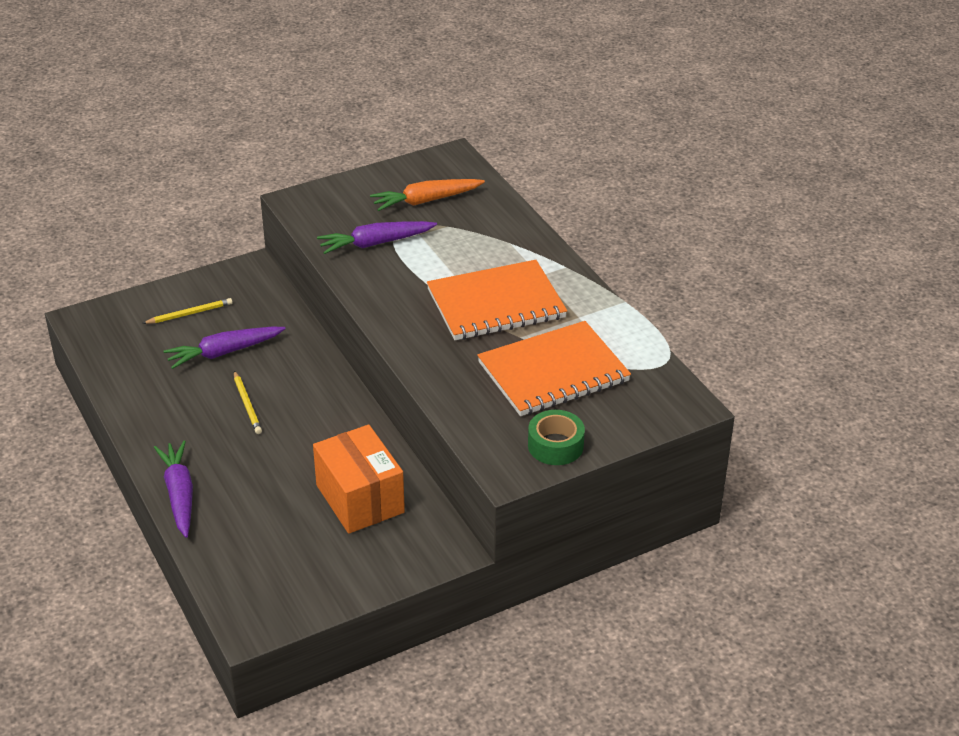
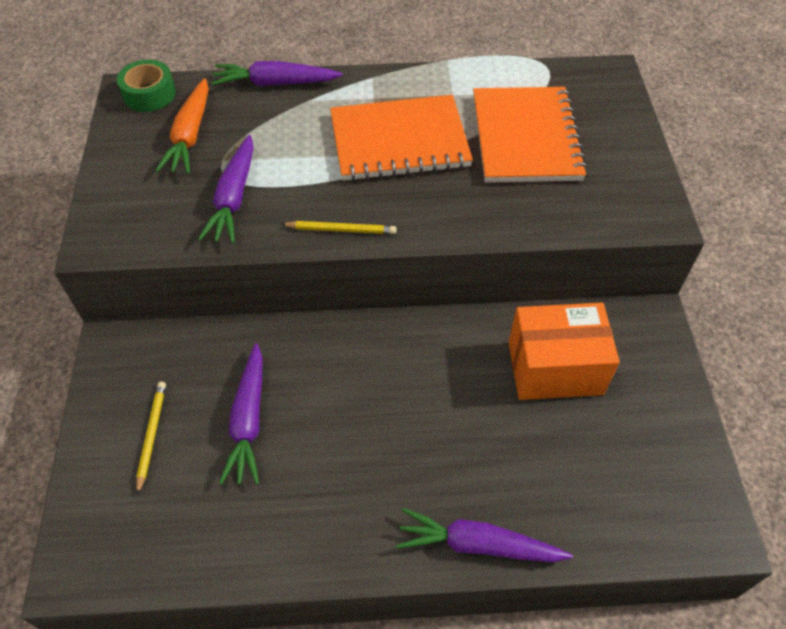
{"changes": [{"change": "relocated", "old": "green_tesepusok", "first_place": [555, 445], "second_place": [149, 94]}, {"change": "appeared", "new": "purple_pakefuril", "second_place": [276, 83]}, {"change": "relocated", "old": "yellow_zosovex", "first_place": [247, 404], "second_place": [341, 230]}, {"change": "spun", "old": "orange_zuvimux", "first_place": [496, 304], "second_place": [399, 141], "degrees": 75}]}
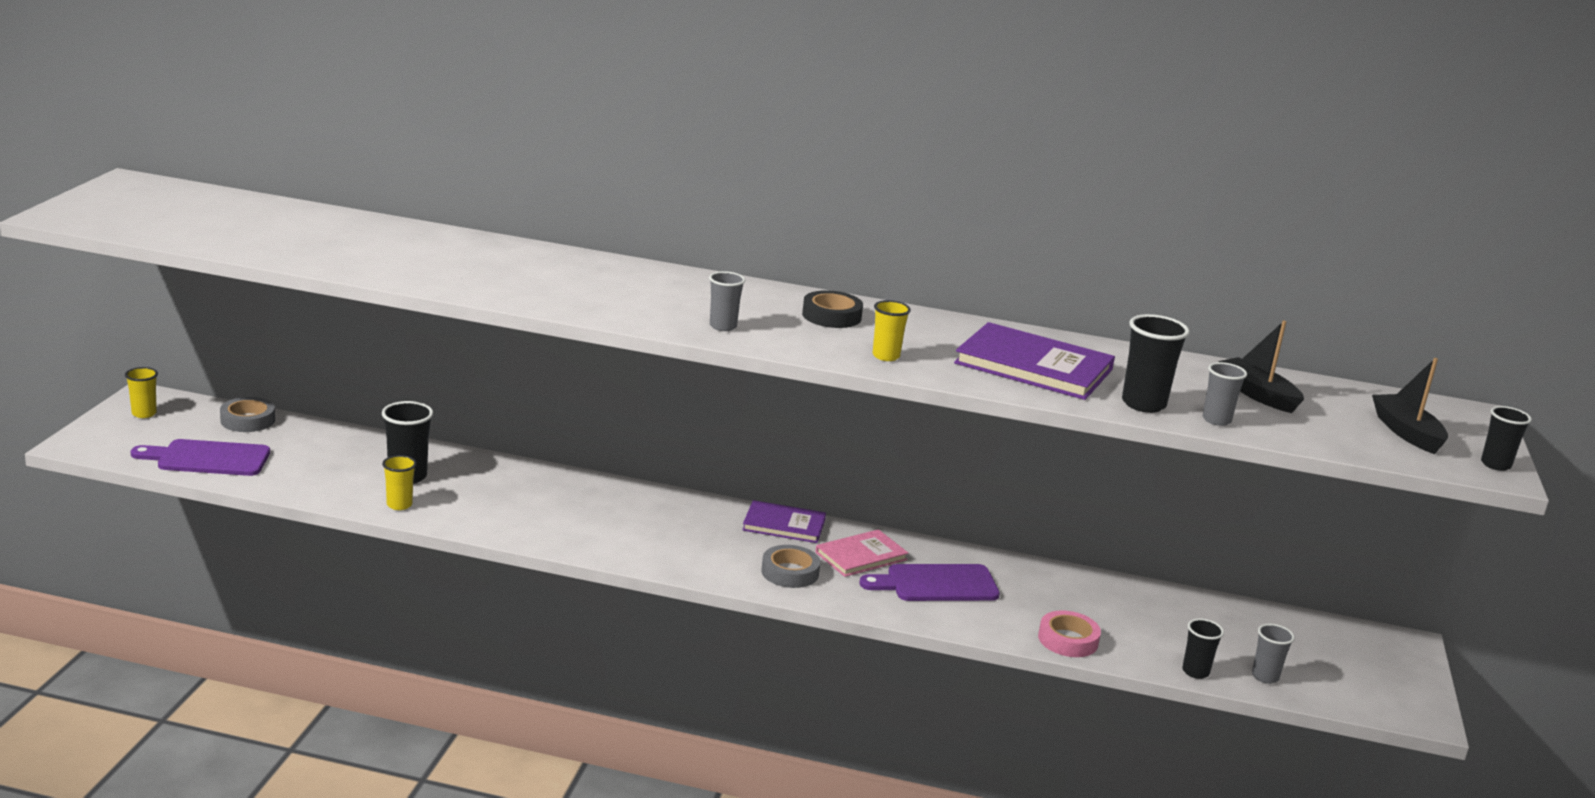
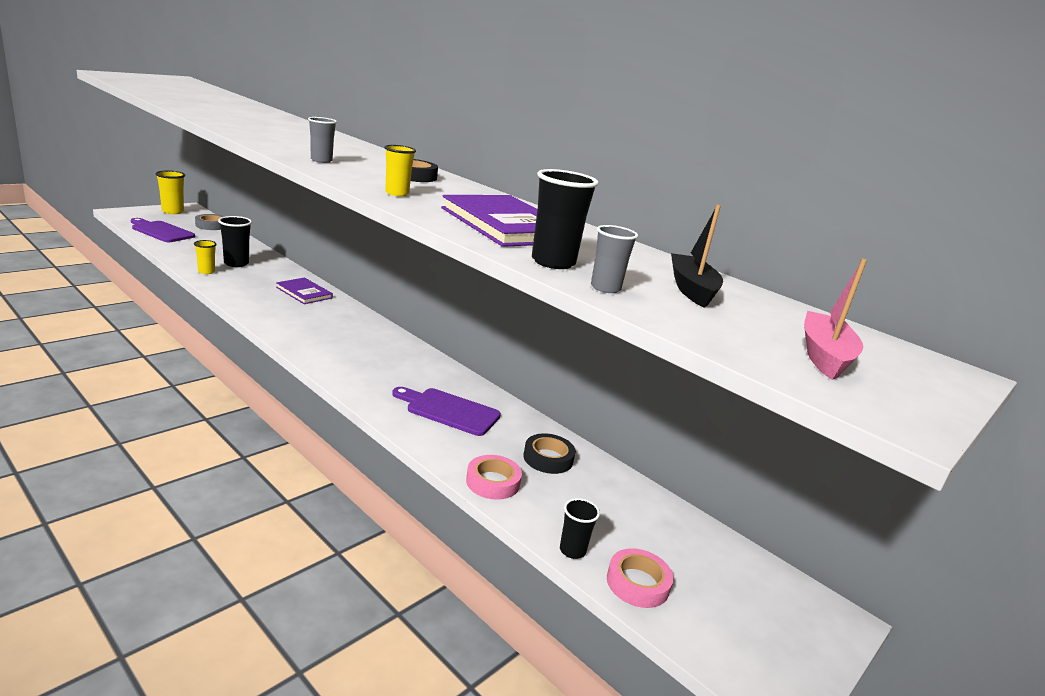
{"changes": [{"change": "size", "old": "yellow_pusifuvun", "first_place": [144, 413], "second_place": [172, 211], "factor": 1.56}, {"change": "relocated", "old": "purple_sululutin", "first_place": [784, 525], "second_place": [304, 293]}, {"change": "appeared", "new": "black_tesepusok", "second_place": [548, 458]}, {"change": "exchanged", "old": "grey_pusifuvun", "new": "pink_tesepusok", "first_place": [1265, 677], "second_place": [637, 583]}, {"change": "colour", "old": "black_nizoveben", "new": "pink_nizoveben", "first_place": [1406, 433], "second_place": [824, 356]}, {"change": "missing", "old": "grey_tesepusok", "first_place": [790, 572]}, {"change": "missing", "old": "pink_sululutin", "first_place": [861, 556]}, {"change": "missing", "old": "black_pusifuvun", "first_place": [1495, 465]}]}
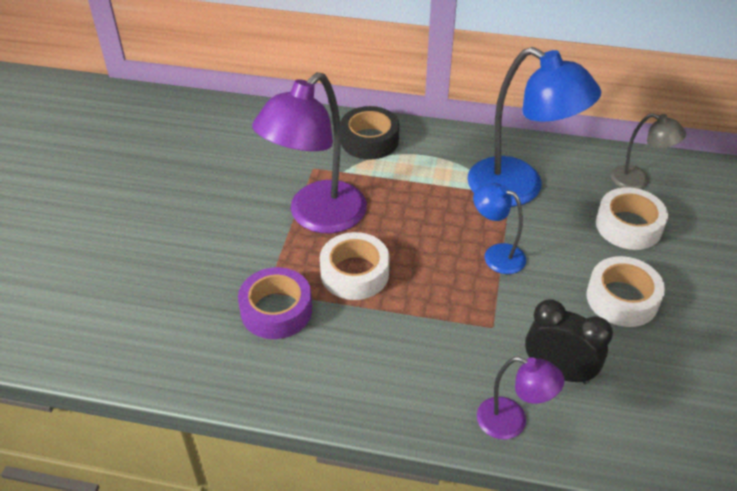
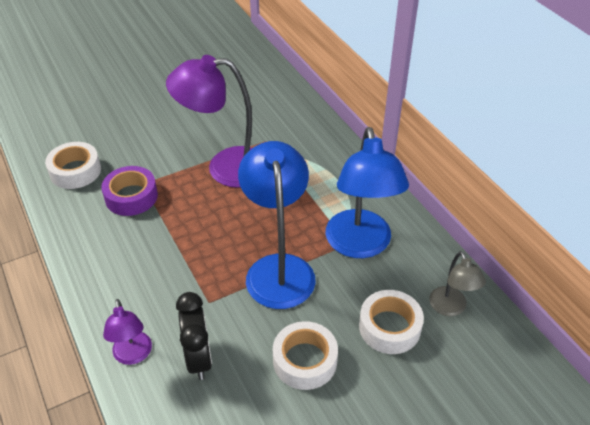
{"changes": [{"change": "relocated", "old": "white_tesepusok", "first_place": [354, 273], "second_place": [75, 171]}, {"change": "size", "old": "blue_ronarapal", "first_place": [496, 255], "second_place": [278, 268], "factor": 1.94}, {"change": "missing", "old": "black_tesepusok", "first_place": [369, 140]}]}
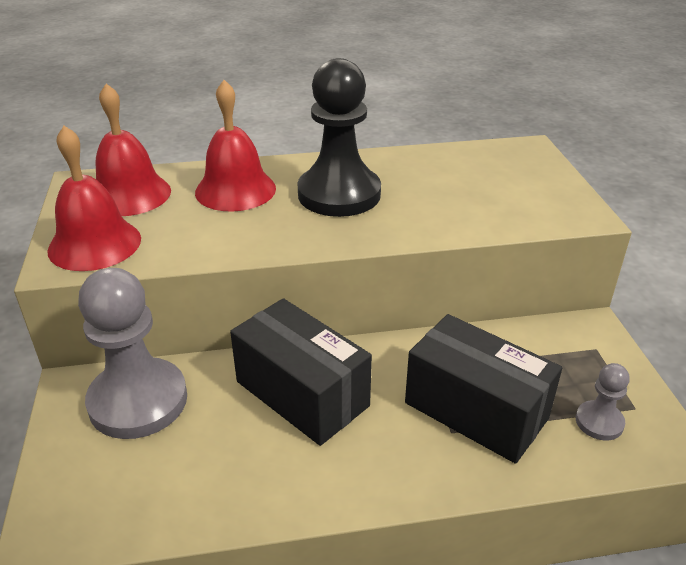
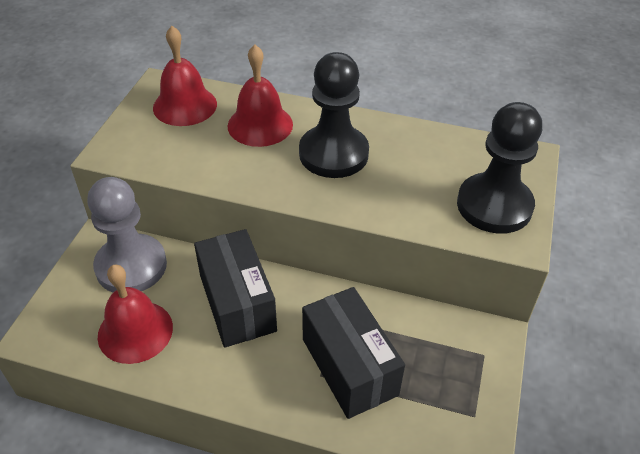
{"changes": [{"change": "relocated", "old": "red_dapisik", "first_place": [94, 244], "second_place": [135, 331]}, {"change": "appeared", "new": "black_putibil", "second_place": [494, 205]}, {"change": "missing", "old": "grey_putibil", "first_place": [599, 422]}]}
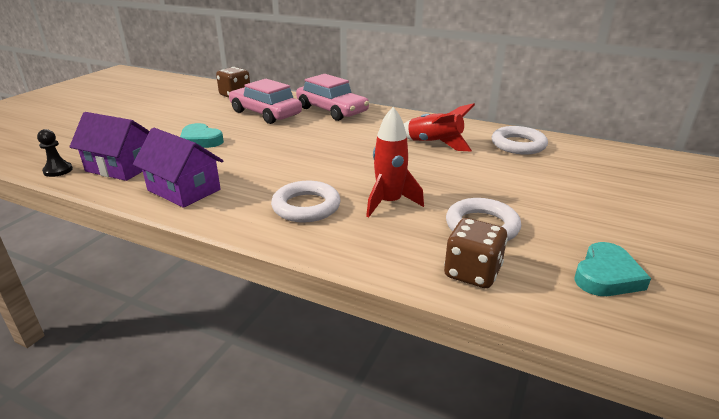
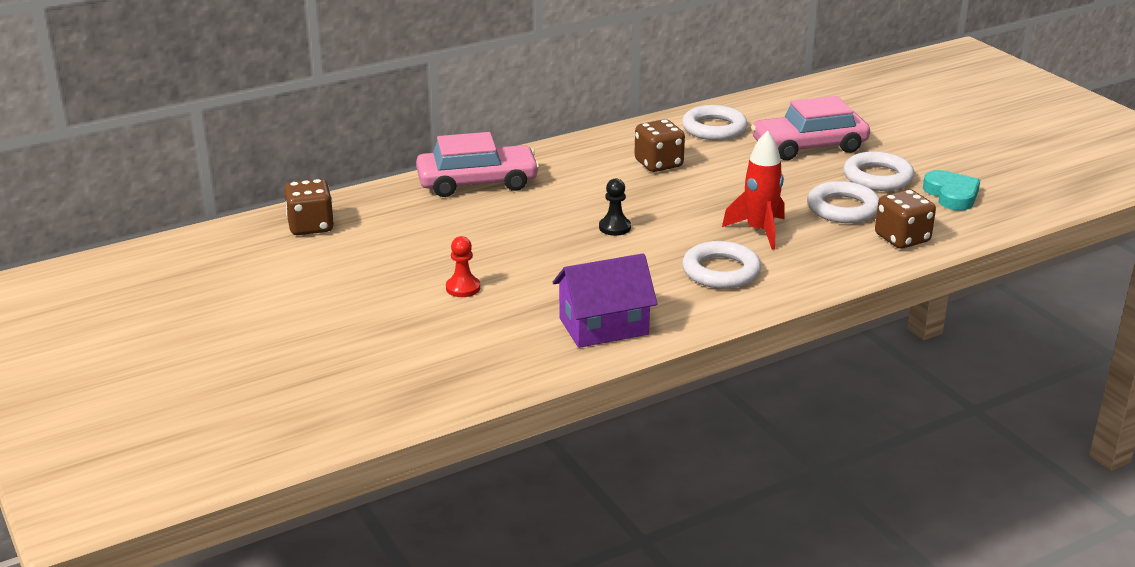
{"changes": [{"change": "exchanged", "old": "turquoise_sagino", "new": "red_putibil", "first_place": [200, 140], "second_place": [463, 288]}, {"change": "relocated", "old": "black_putibil", "first_place": [58, 170], "second_place": [614, 227]}, {"change": "exchanged", "old": "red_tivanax", "new": "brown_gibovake", "first_place": [434, 144], "second_place": [658, 164]}, {"change": "relocated", "old": "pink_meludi", "first_place": [265, 113], "second_place": [809, 146]}, {"change": "appeared", "new": "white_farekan", "second_place": [877, 177]}, {"change": "missing", "old": "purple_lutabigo", "first_place": [121, 167]}]}
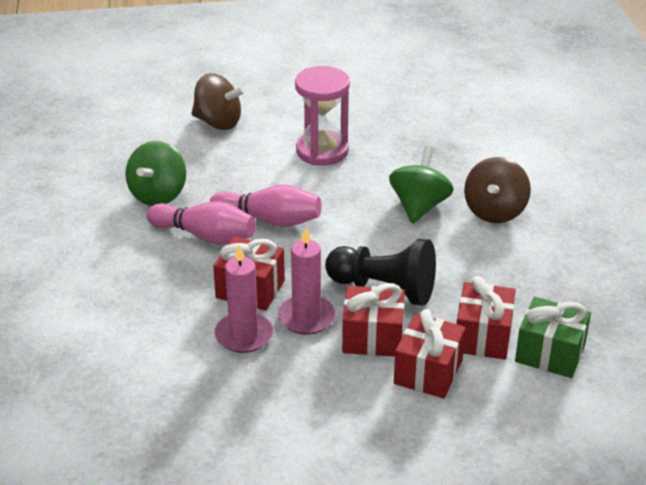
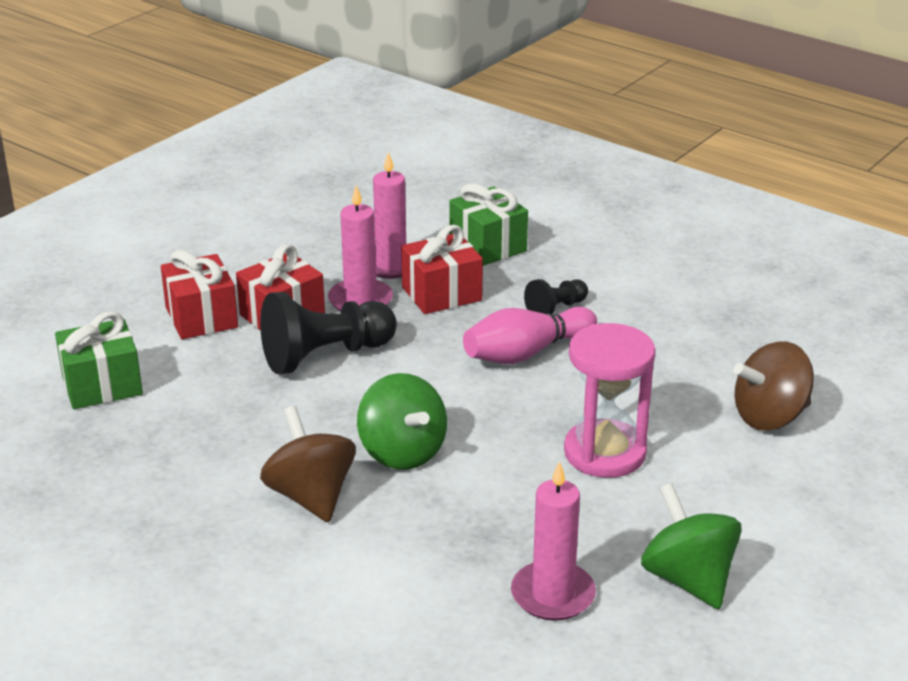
{"changes": [{"change": "appeared", "new": "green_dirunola", "second_place": [487, 246]}, {"change": "appeared", "new": "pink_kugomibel", "second_place": [553, 595]}, {"change": "exchanged", "old": "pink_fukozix", "new": "black_putibil", "first_place": [205, 236], "second_place": [556, 309]}, {"change": "relocated", "old": "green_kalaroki", "first_place": [158, 195], "second_place": [688, 579]}, {"change": "missing", "old": "red_dirunola", "first_place": [482, 336]}]}
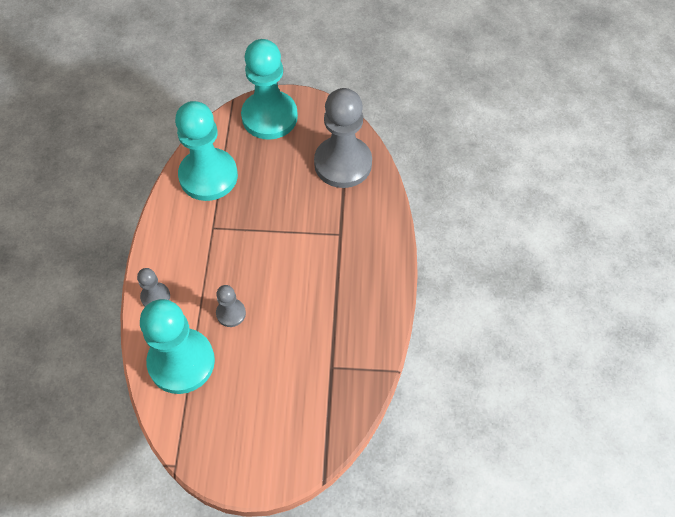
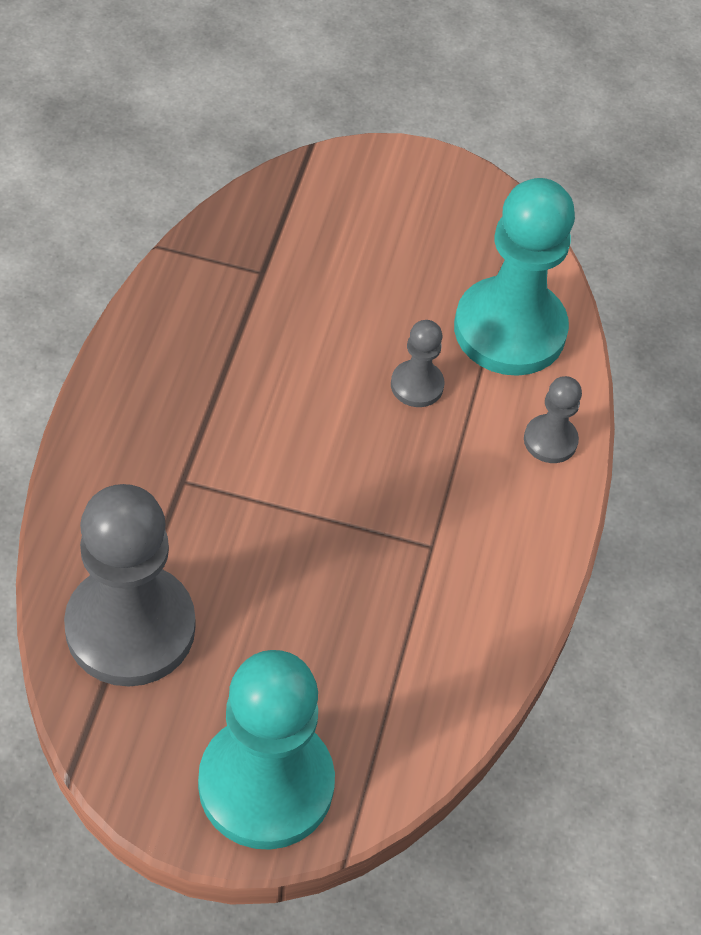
{"changes": [{"change": "missing", "old": "turquoise_putibil", "first_place": [208, 176]}]}
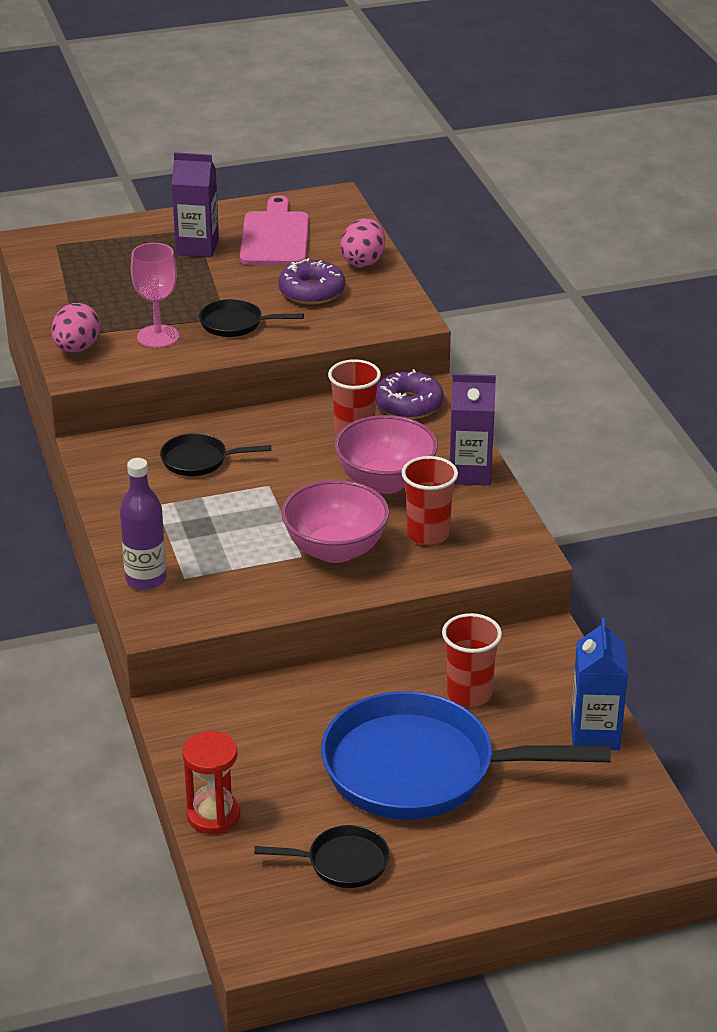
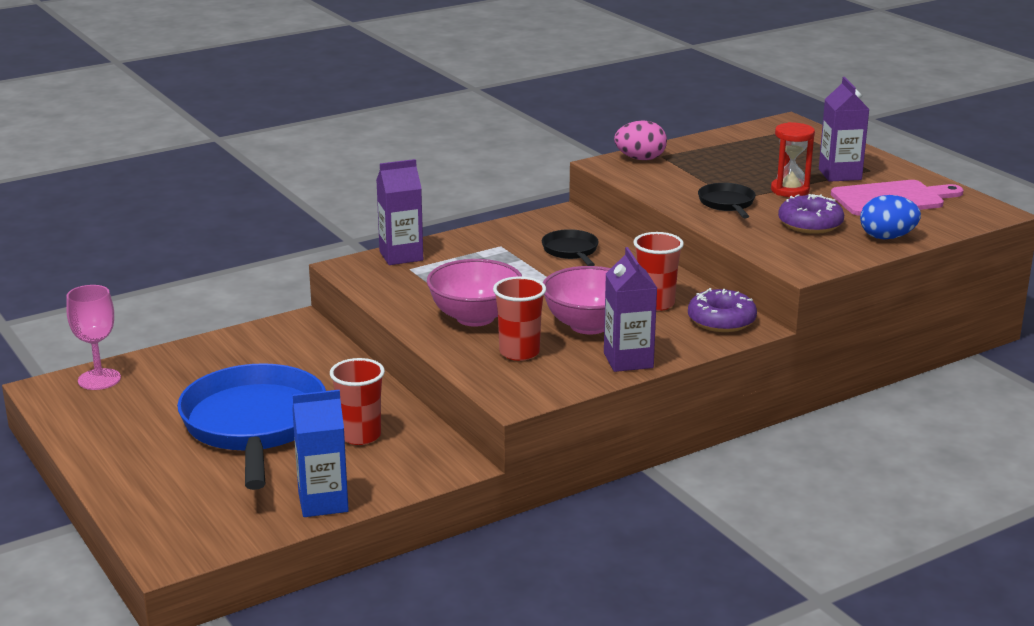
{"changes": [{"change": "relocated", "old": "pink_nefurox", "first_place": [158, 337], "second_place": [99, 379]}, {"change": "exchanged", "old": "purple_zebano", "new": "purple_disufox", "first_place": [146, 579], "second_place": [401, 256]}, {"change": "relocated", "old": "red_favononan", "first_place": [213, 815], "second_place": [790, 190]}, {"change": "colour", "old": "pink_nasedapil", "new": "blue_nasedapil", "first_place": [363, 261], "second_place": [887, 237]}, {"change": "missing", "old": "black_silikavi", "first_place": [342, 863]}]}
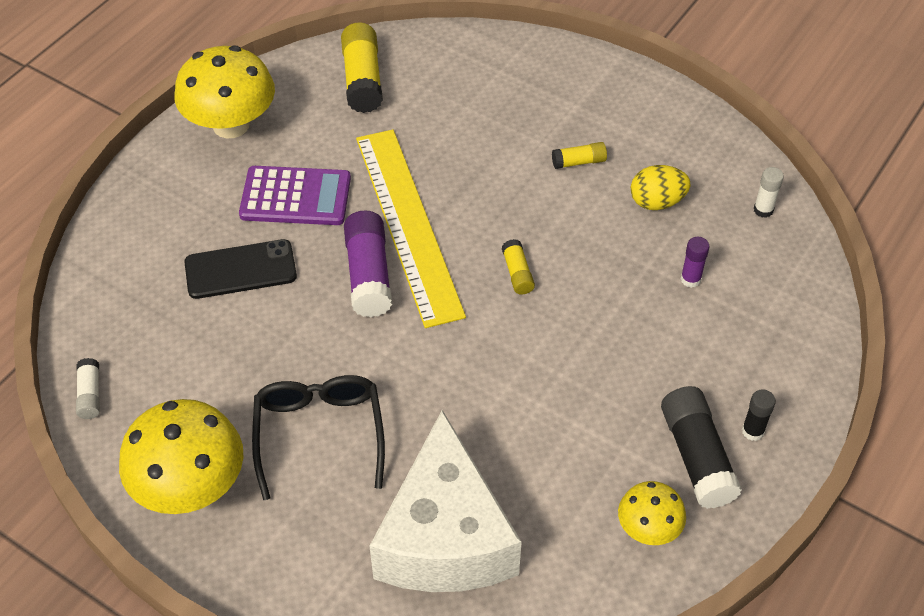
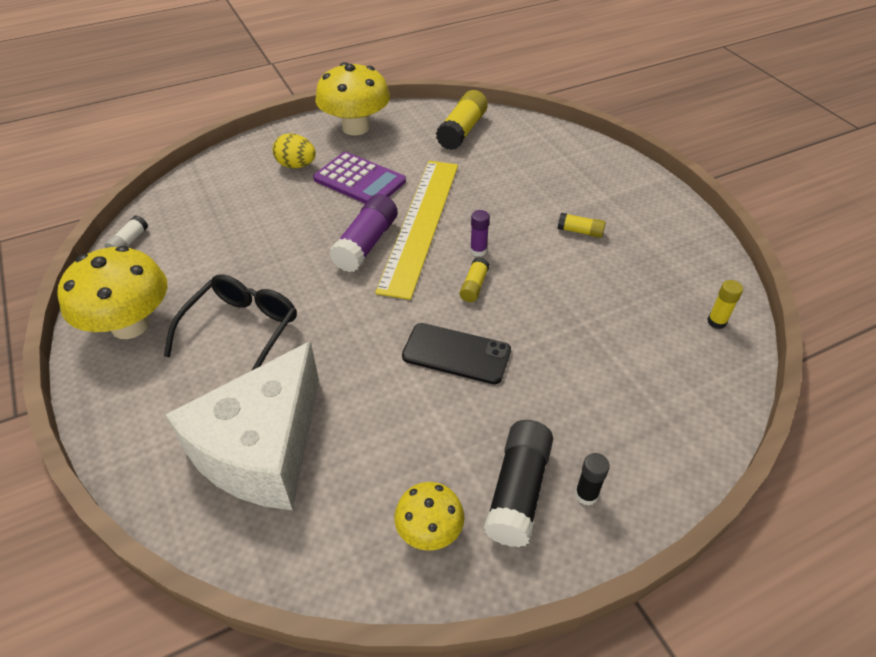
{"changes": [{"change": "relocated", "old": "yellow_nasedapil", "first_place": [657, 202], "second_place": [296, 165]}, {"change": "relocated", "old": "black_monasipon", "first_place": [240, 270], "second_place": [456, 354]}, {"change": "relocated", "old": "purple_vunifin", "first_place": [690, 279], "second_place": [478, 251]}, {"change": "colour", "old": "white_vunifin", "new": "yellow_vunifin", "first_place": [763, 210], "second_place": [716, 322]}]}
